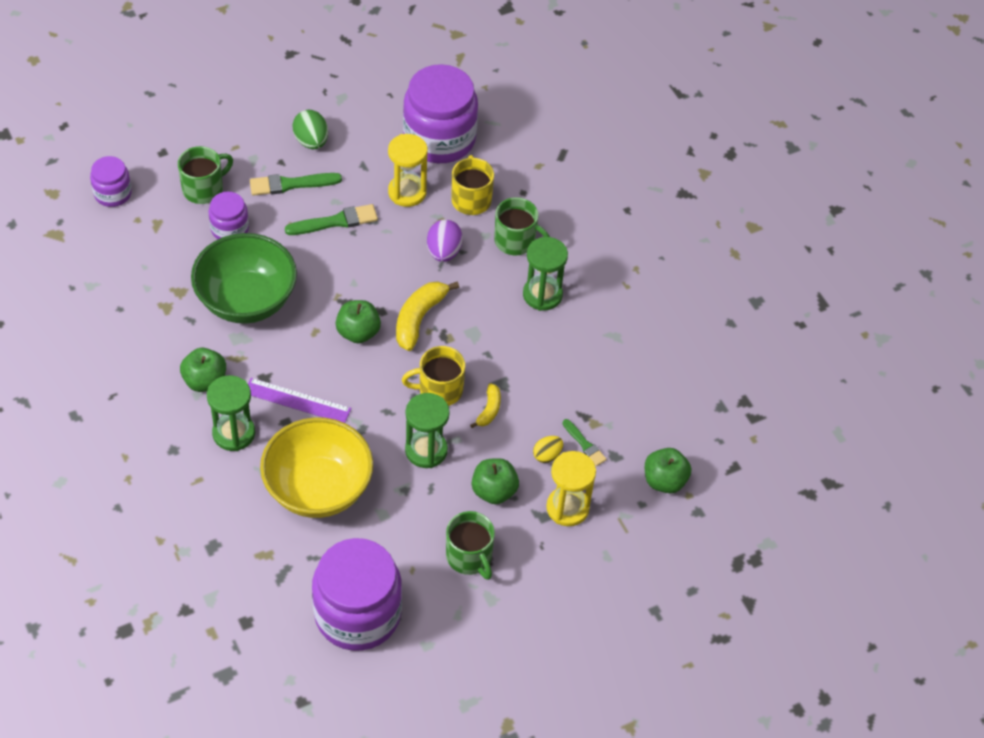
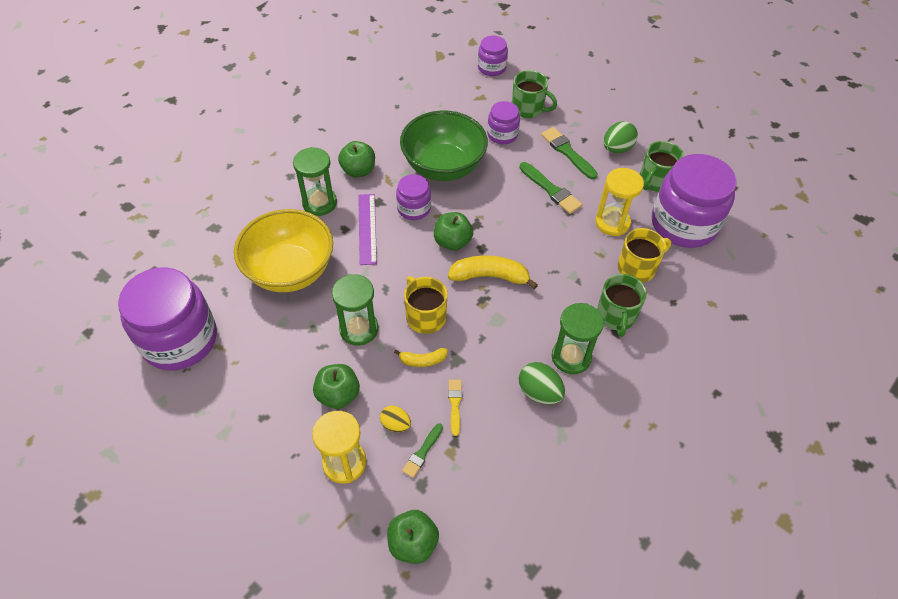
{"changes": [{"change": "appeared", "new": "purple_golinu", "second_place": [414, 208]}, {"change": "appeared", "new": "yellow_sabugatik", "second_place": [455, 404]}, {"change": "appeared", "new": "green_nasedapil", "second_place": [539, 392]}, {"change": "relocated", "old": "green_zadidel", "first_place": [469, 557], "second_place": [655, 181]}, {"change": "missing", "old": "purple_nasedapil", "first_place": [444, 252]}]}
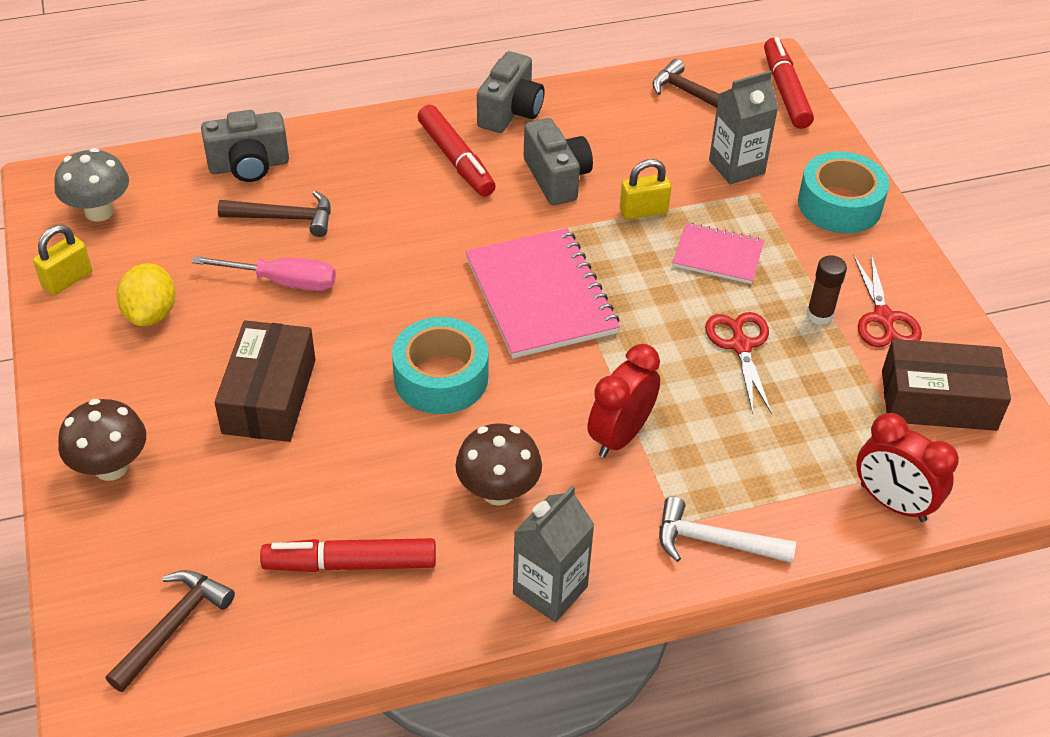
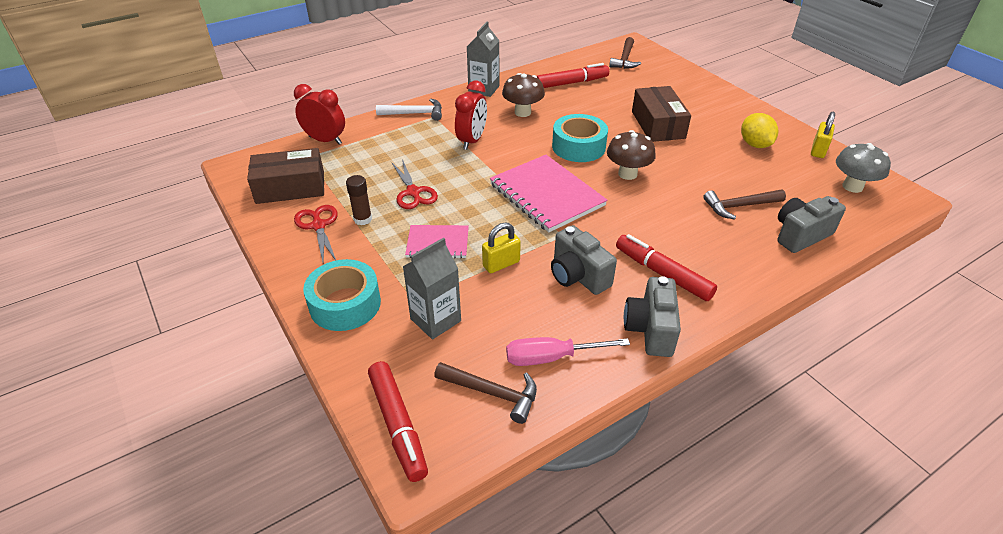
{"changes": [{"change": "relocated", "old": "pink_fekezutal", "first_place": [283, 282], "second_place": [551, 357]}, {"change": "relocated", "old": "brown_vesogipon", "first_place": [111, 467], "second_place": [627, 174]}]}
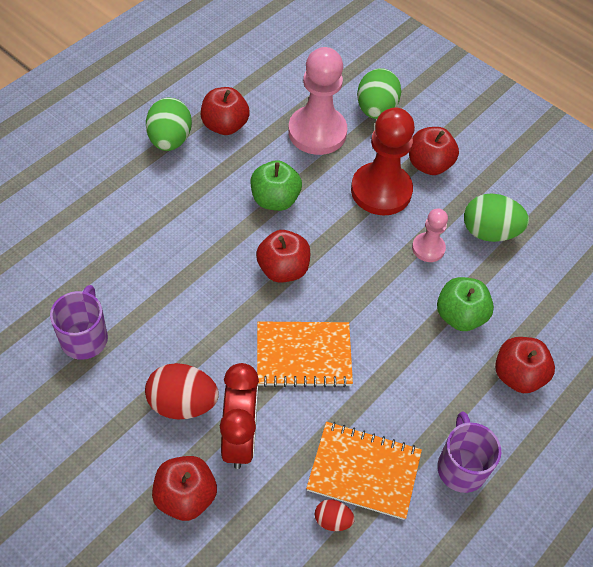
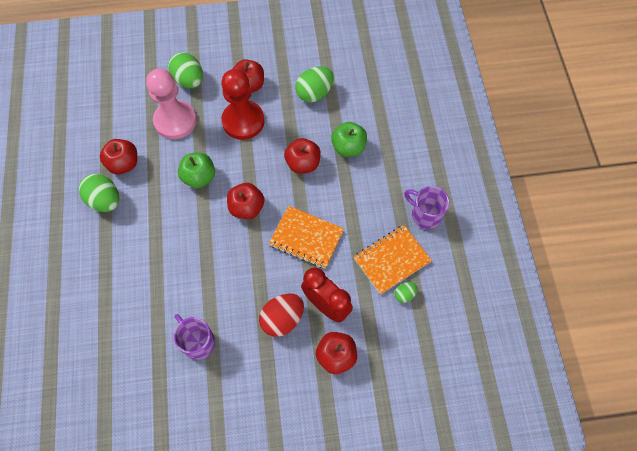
{"changes": [{"change": "spun", "old": "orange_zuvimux", "first_place": [303, 355], "second_place": [306, 238], "degrees": 75}, {"change": "relocated", "old": "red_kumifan", "first_place": [517, 375], "second_place": [303, 163]}, {"change": "colour", "old": "red_nasedapil", "new": "green_nasedapil", "first_place": [332, 520], "second_place": [404, 294]}, {"change": "missing", "old": "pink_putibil", "first_place": [428, 248]}]}
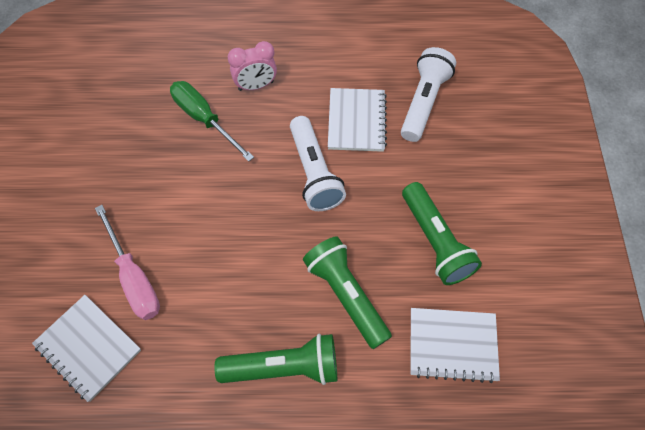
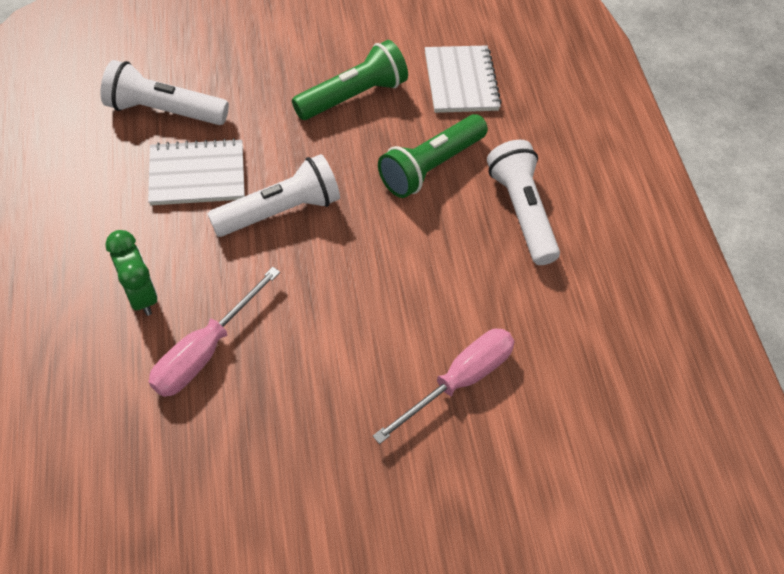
{"changes": [{"change": "colour", "old": "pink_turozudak", "new": "green_turozudak", "first_place": [256, 86], "second_place": [141, 295]}, {"change": "colour", "old": "green_fekezutal", "new": "pink_fekezutal", "first_place": [204, 119], "second_place": [205, 350]}, {"change": "colour", "old": "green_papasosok", "new": "white_papasosok", "first_place": [283, 367], "second_place": [521, 211]}, {"change": "missing", "old": "white_zuvimux", "first_place": [88, 347]}]}
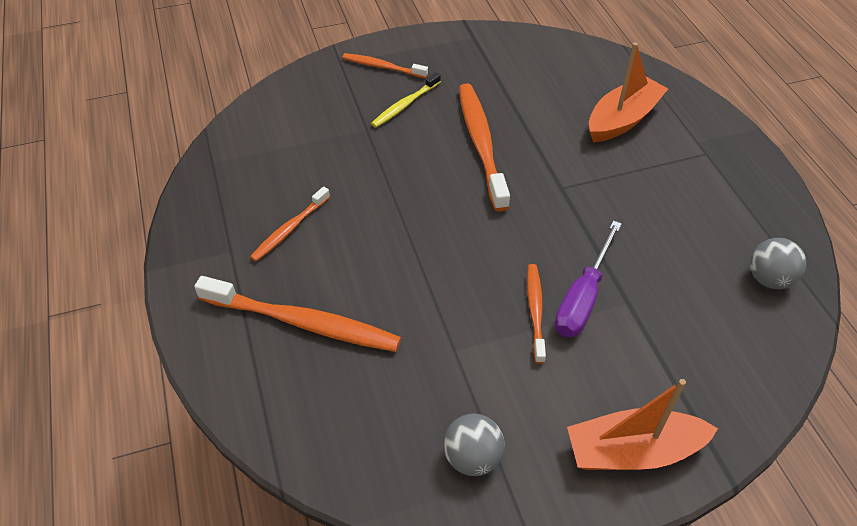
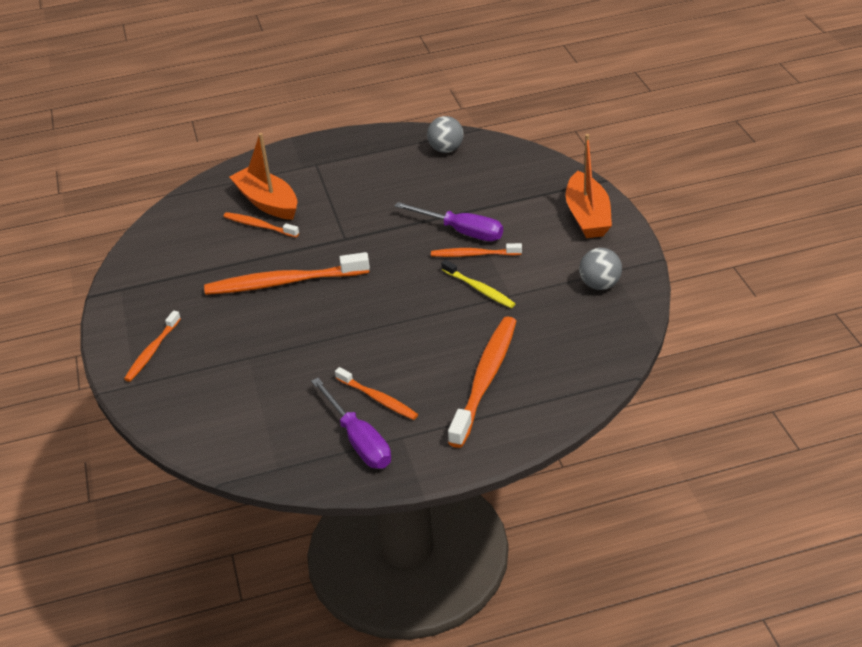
{"changes": [{"change": "appeared", "new": "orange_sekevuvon", "second_place": [259, 226]}, {"change": "appeared", "new": "purple_fekezutal", "second_place": [358, 440]}, {"change": "relocated", "old": "yellow_sekevuvon", "first_place": [405, 105], "second_place": [479, 289]}]}
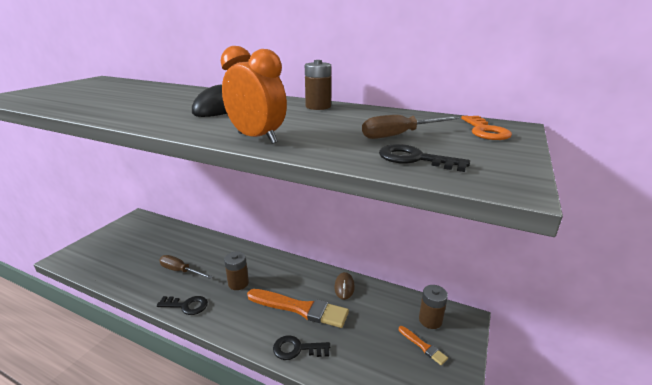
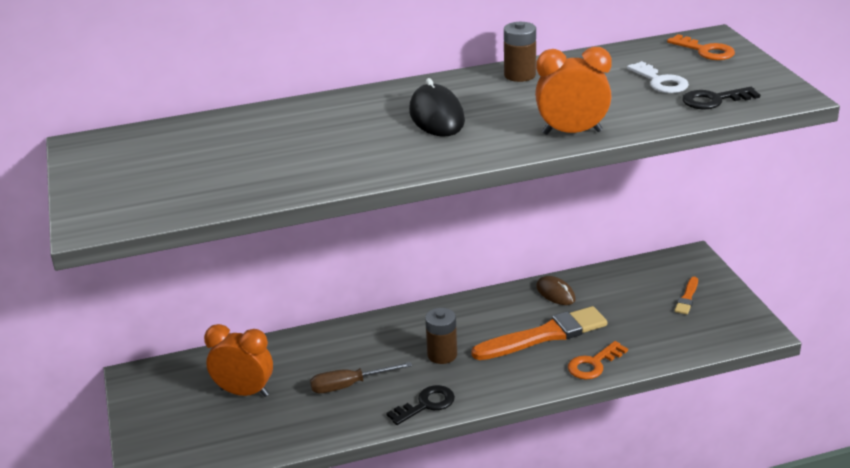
{"changes": [{"change": "appeared", "new": "orange_turozudak", "second_place": [244, 392]}, {"change": "colour", "old": "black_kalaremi", "new": "orange_kalaremi", "first_place": [297, 349], "second_place": [593, 364]}, {"change": "exchanged", "old": "brown_fekezutal", "new": "white_kalaremi", "first_place": [399, 135], "second_place": [660, 82]}, {"change": "spun", "old": "orange_sabugatik", "first_place": [423, 346], "second_place": [687, 298], "degrees": 105}, {"change": "missing", "old": "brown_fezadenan", "first_place": [430, 320]}]}
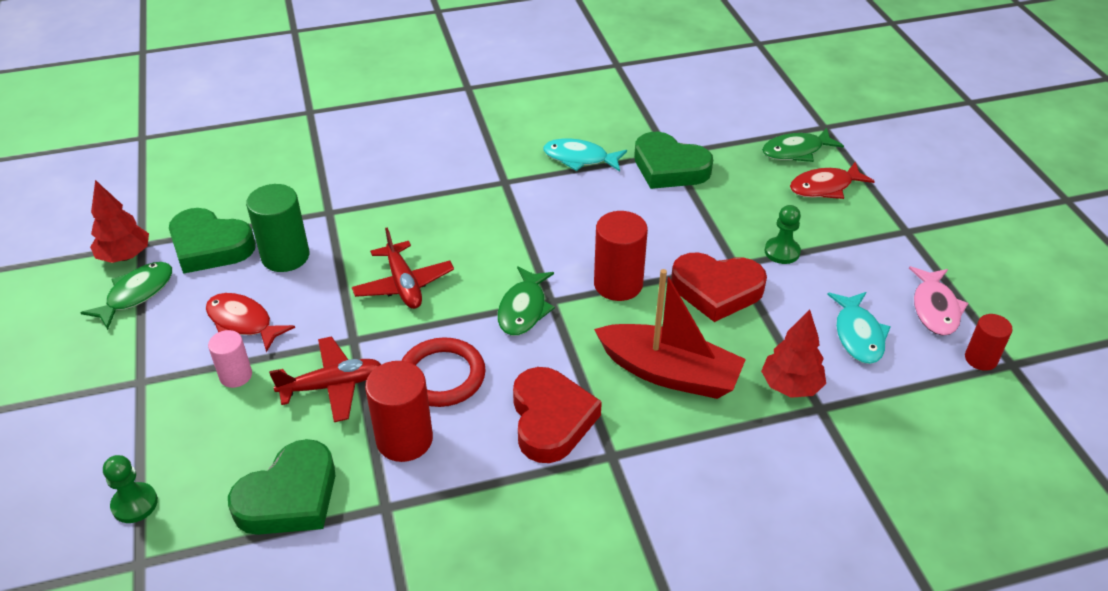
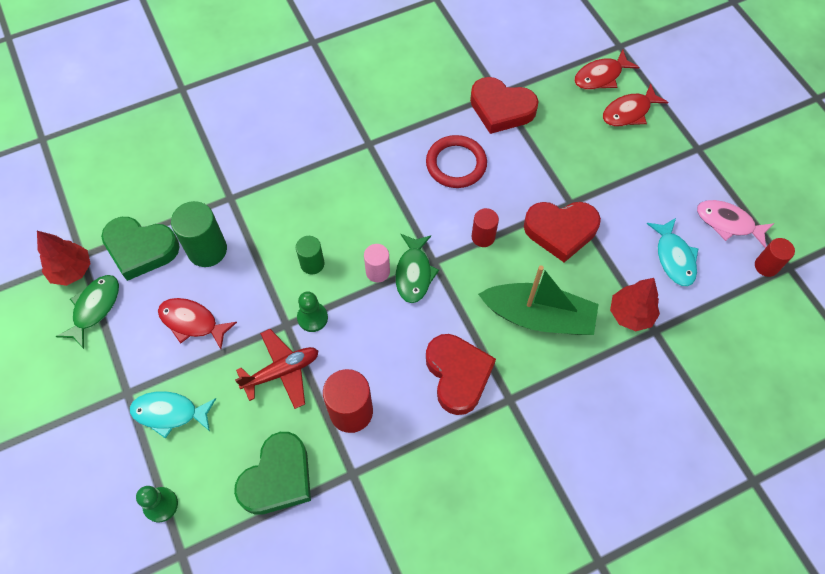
{"changes": [{"change": "relocated", "old": "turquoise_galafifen", "first_place": [579, 158], "second_place": [169, 413]}, {"change": "exchanged", "old": "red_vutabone", "new": "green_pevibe", "first_place": [403, 284], "second_place": [312, 264]}, {"change": "relocated", "old": "green_putibil", "first_place": [782, 252], "second_place": [312, 318]}, {"change": "relocated", "old": "pink_pevibe", "first_place": [236, 375], "second_place": [377, 272]}, {"change": "relocated", "old": "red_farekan", "first_place": [442, 376], "second_place": [456, 164]}, {"change": "colour", "old": "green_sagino", "new": "red_sagino", "first_place": [669, 168], "second_place": [501, 109]}, {"change": "size", "old": "red_pevibe", "first_place": [618, 284], "second_place": [483, 237], "factor": 0.6}, {"change": "colour", "old": "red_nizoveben", "new": "green_nizoveben", "first_place": [669, 373], "second_place": [538, 317]}, {"change": "colour", "old": "green_galafifen", "new": "red_galafifen", "first_place": [796, 151], "second_place": [600, 76]}, {"change": "spun", "old": "pink_galafifen", "first_place": [935, 308], "second_place": [728, 223], "degrees": 120}]}
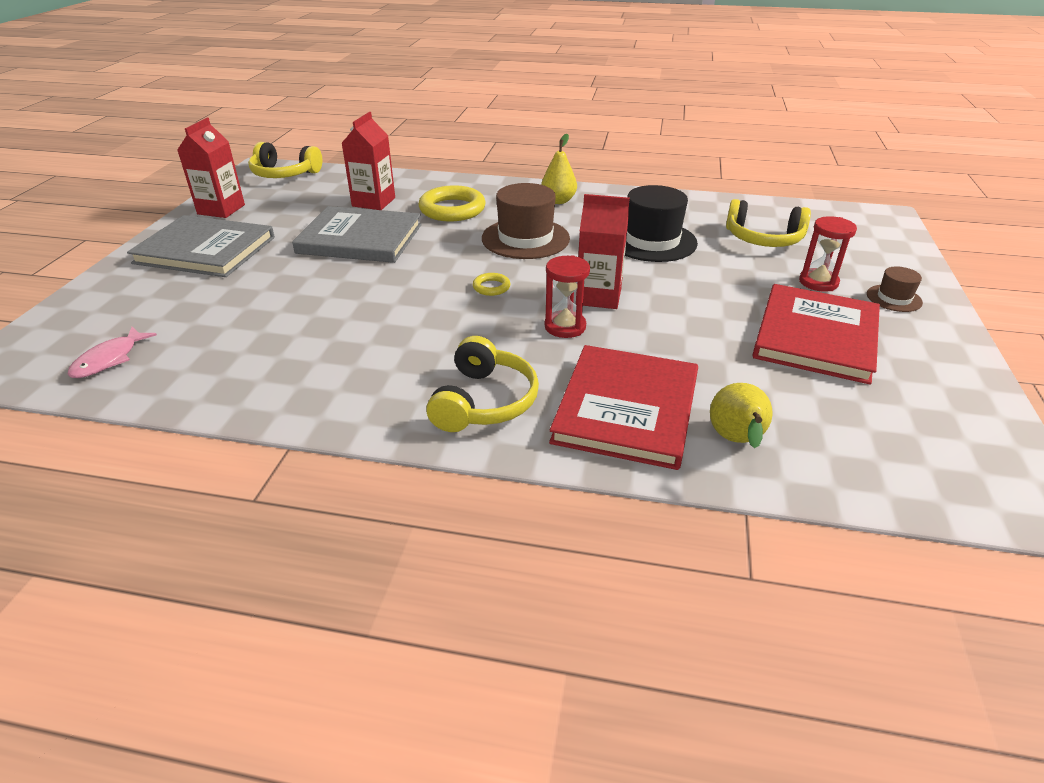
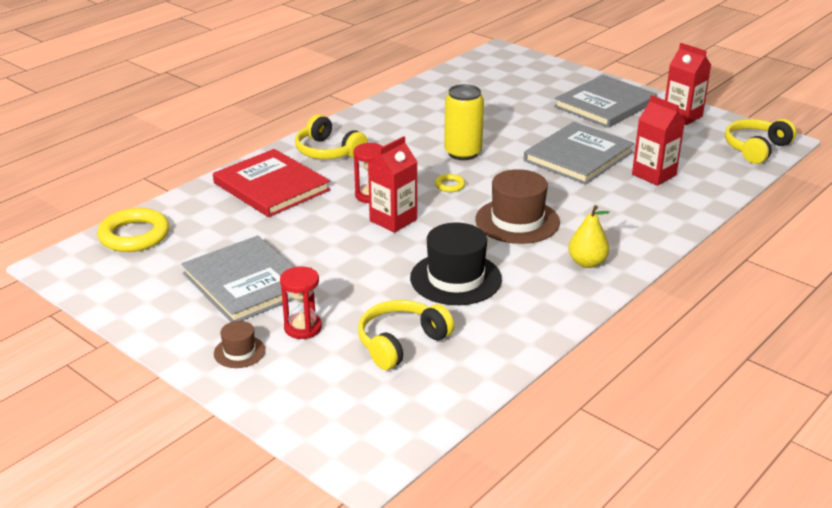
{"changes": [{"change": "relocated", "old": "yellow_farekan", "first_place": [452, 209], "second_place": [134, 235]}, {"change": "colour", "old": "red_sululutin", "new": "grey_sululutin", "first_place": [816, 336], "second_place": [246, 283]}, {"change": "appeared", "new": "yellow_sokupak", "second_place": [463, 153]}, {"change": "missing", "old": "pink_galafifen", "first_place": [109, 359]}, {"change": "missing", "old": "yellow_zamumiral", "first_place": [736, 441]}]}
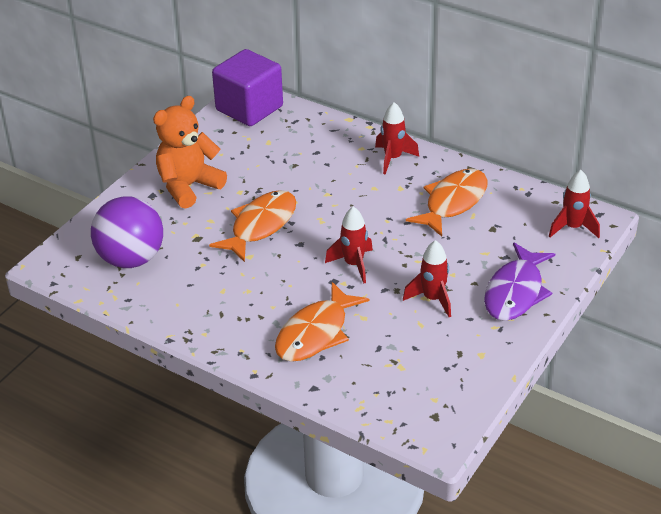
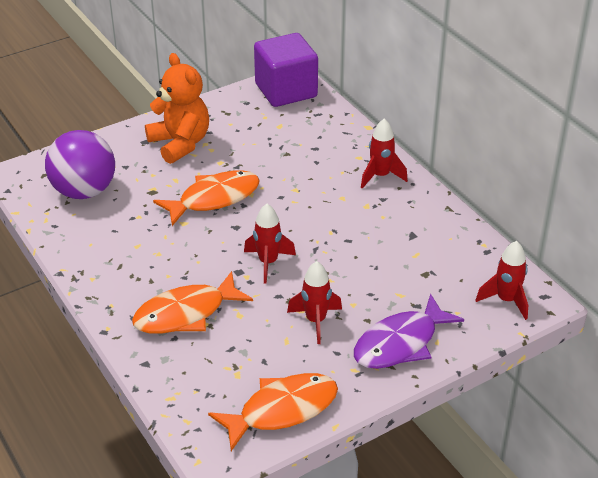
{"changes": [{"change": "spun", "old": "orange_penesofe", "first_place": [188, 186], "second_place": [180, 144], "degrees": 75}, {"change": "relocated", "old": "orange_galafifen", "first_place": [453, 202], "second_place": [282, 410]}]}
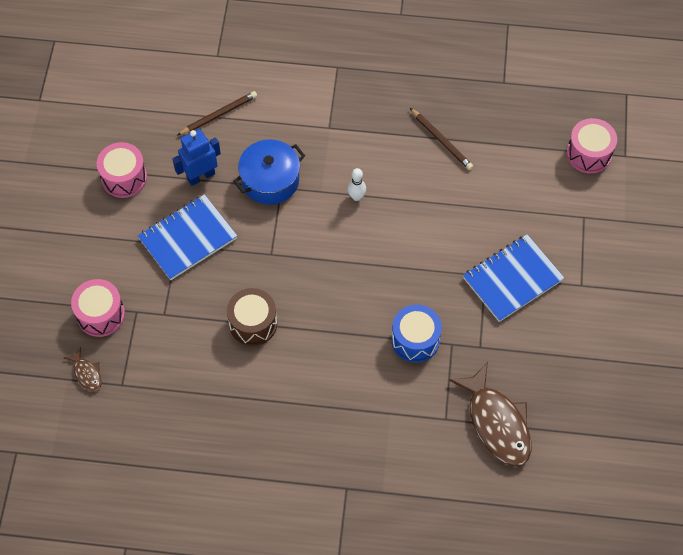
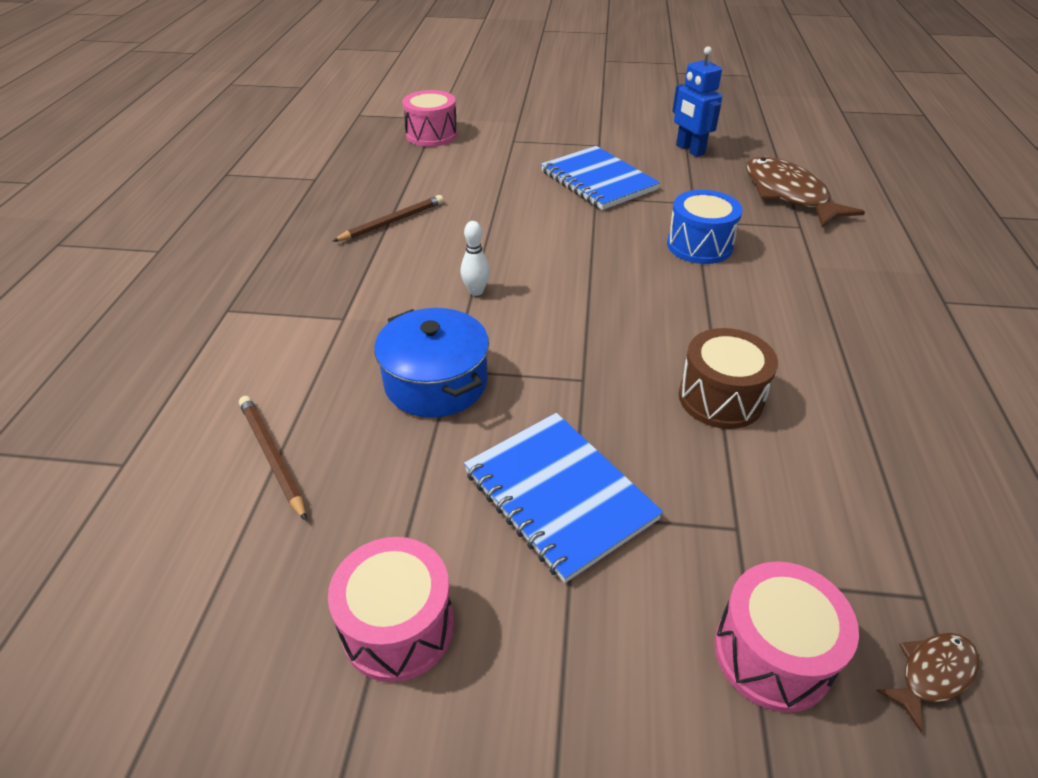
{"changes": [{"change": "relocated", "old": "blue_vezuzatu", "first_place": [201, 176], "second_place": [689, 150]}, {"change": "spun", "old": "brown_galafifen", "first_place": [497, 423], "second_place": [788, 195], "degrees": -90}]}
